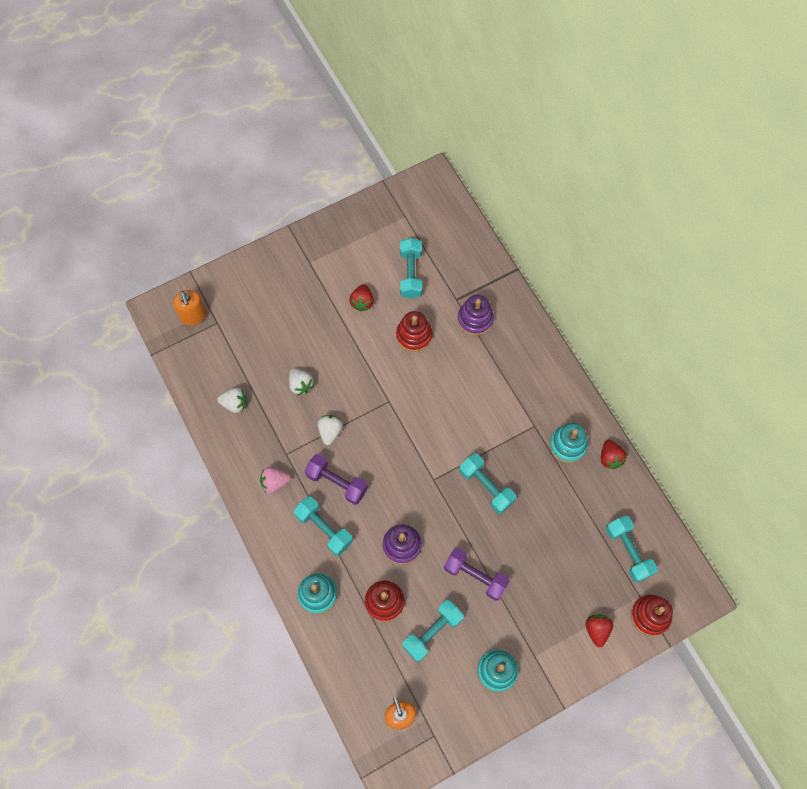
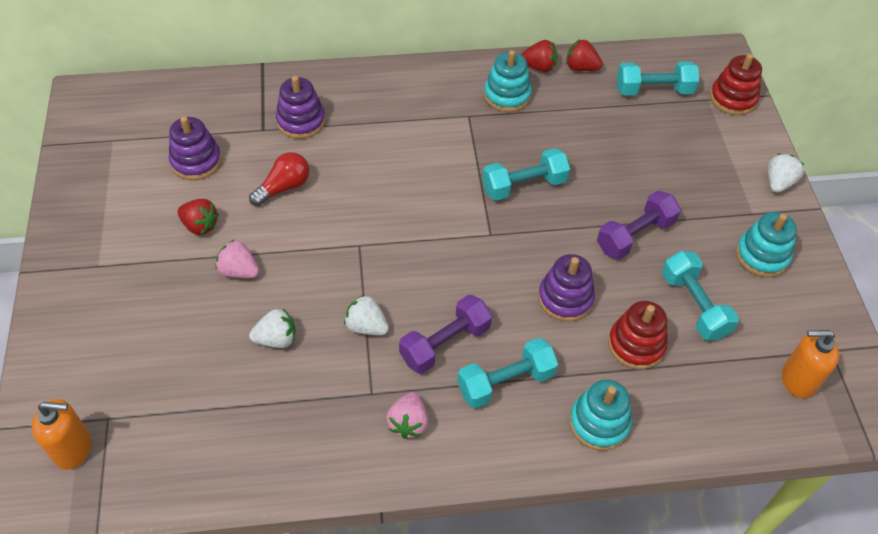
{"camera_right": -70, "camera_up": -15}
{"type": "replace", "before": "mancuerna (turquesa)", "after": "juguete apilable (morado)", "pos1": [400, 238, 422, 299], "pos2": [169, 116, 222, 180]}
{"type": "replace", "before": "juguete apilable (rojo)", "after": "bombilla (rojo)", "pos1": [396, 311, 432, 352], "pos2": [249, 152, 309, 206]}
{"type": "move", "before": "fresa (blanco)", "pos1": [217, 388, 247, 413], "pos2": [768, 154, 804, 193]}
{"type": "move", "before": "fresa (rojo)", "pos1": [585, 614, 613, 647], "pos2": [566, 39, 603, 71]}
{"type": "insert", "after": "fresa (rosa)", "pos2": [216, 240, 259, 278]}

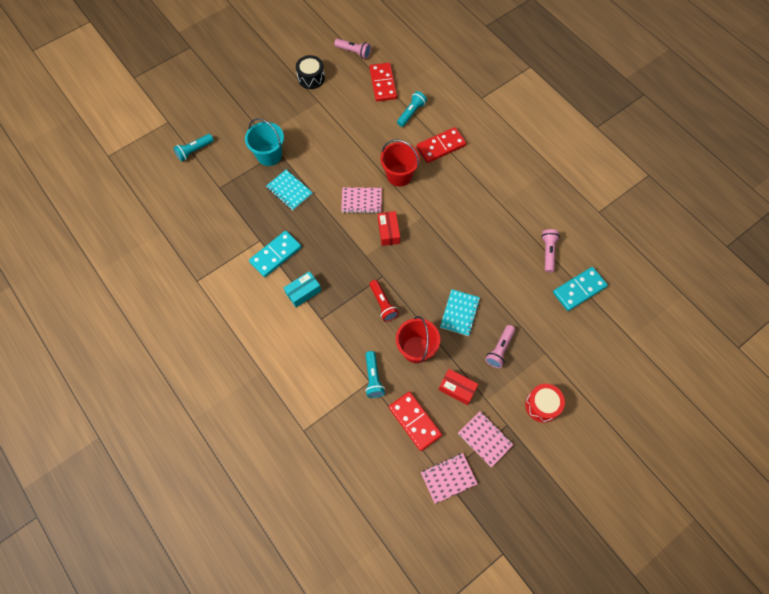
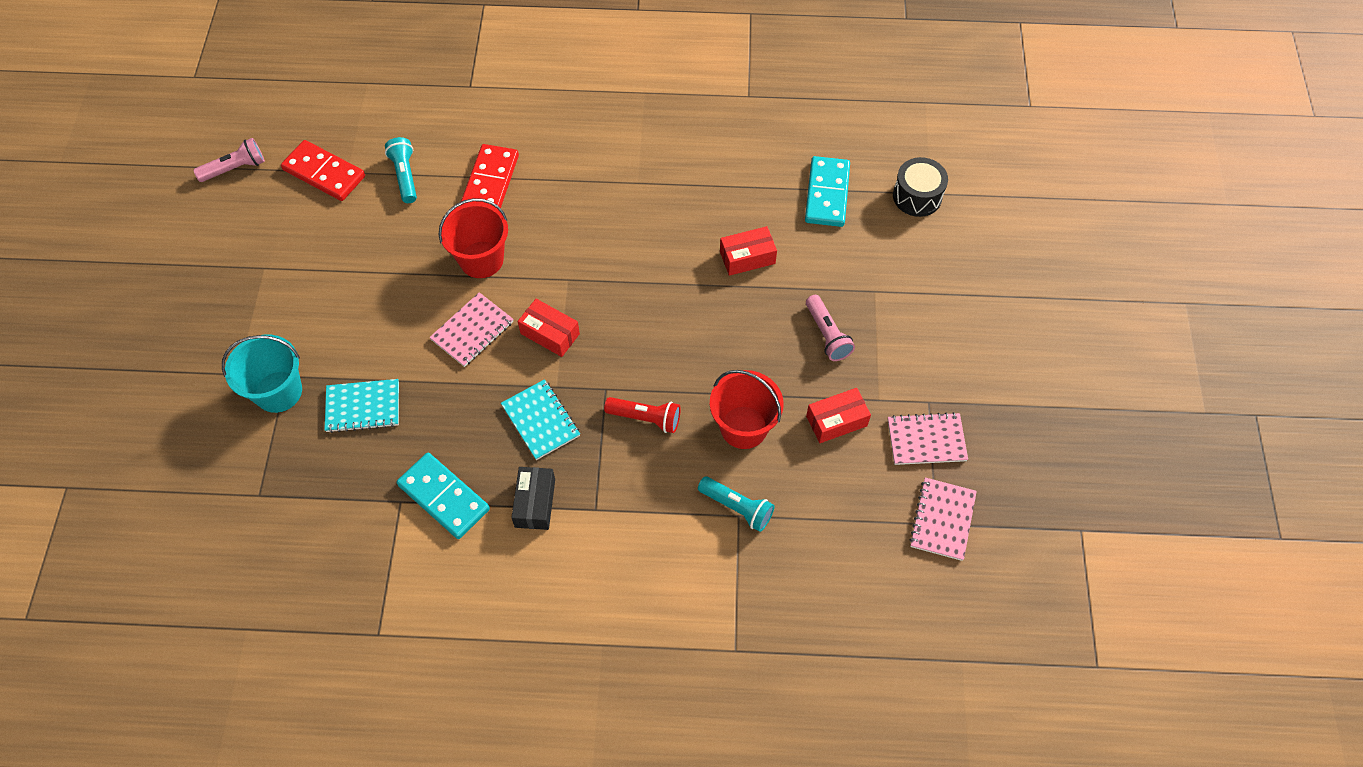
{"camera_right": -50, "camera_up": -5}
{"type": "move", "before": "tambor (negro)", "pos1": [296, 55, 325, 89], "pos2": [893, 157, 948, 217]}
{"type": "delete", "before": "lámpara de mano (turquesa)", "pos1": [173, 134, 214, 162]}
{"type": "delete", "before": "lámpara de mano (rosa)", "pos1": [541, 229, 560, 273]}
{"type": "rotate", "before": "ficha de dominó (turquesa)", "pos1": [249, 231, 302, 277], "pos2": [397, 453, 490, 539], "turn": -45}
{"type": "recolor", "before": "caja (turquesa)", "after": "caja (negro)", "pos1": [284, 271, 321, 307], "pos2": [511, 467, 555, 530]}
{"type": "move", "before": "cuaderno (turquesa)", "pos1": [440, 289, 480, 336], "pos2": [501, 379, 580, 460]}
{"type": "delete", "before": "tambor (rojo)", "pos1": [525, 384, 565, 423]}
{"type": "delete", "before": "ficha de dominó (rojo)", "pos1": [389, 392, 442, 451]}
{"type": "insert", "after": "caja (rojo)", "pos2": [720, 226, 777, 276]}

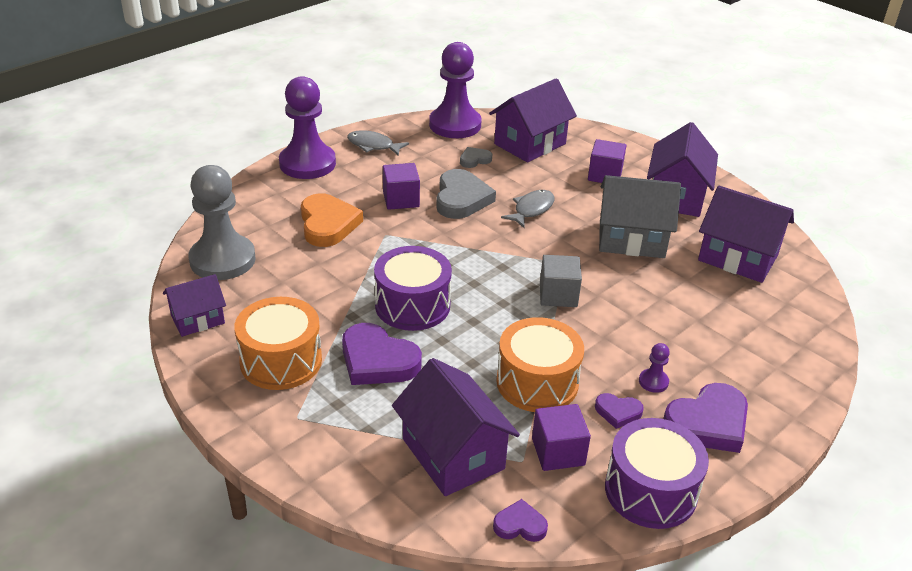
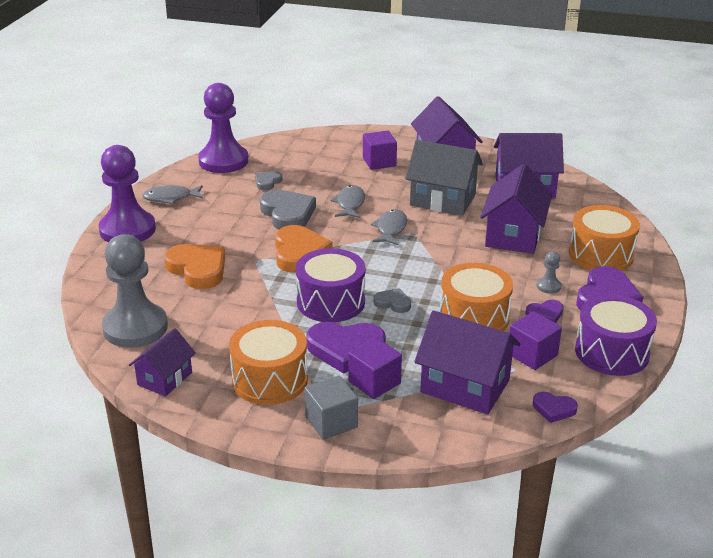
{"camera_right": -30, "camera_up": -5}
{"type": "move", "before": "casa (morado)", "pos1": [489, 78, 577, 163], "pos2": [480, 164, 552, 254]}
{"type": "move", "before": "cubo (morado)", "pos1": [383, 163, 420, 210], "pos2": [349, 337, 402, 399]}
{"type": "rotate", "before": "casa (gris)", "pos1": [599, 175, 681, 258], "pos2": [405, 140, 483, 216], "turn": 45}
{"type": "move", "before": "cubo (gris)", "pos1": [540, 255, 582, 307], "pos2": [304, 376, 358, 440]}
{"type": "recolor", "before": "peón (morado)", "after": "peón (gris)", "pos1": [639, 343, 670, 393], "pos2": [537, 251, 561, 294]}
{"type": "rotate", "before": "corazón (morado)", "pos1": [493, 499, 548, 542], "pos2": [533, 392, 578, 423], "turn": -135}
{"type": "insert", "after": "tambor (naranja)", "pos2": [569, 205, 640, 271]}
{"type": "insert", "after": "pez (gris)", "pos2": [371, 209, 407, 245]}
{"type": "insert", "after": "corazón (naranja)", "pos2": [275, 225, 332, 273]}
{"type": "insert", "after": "corazón (gris)", "pos2": [373, 288, 411, 313]}

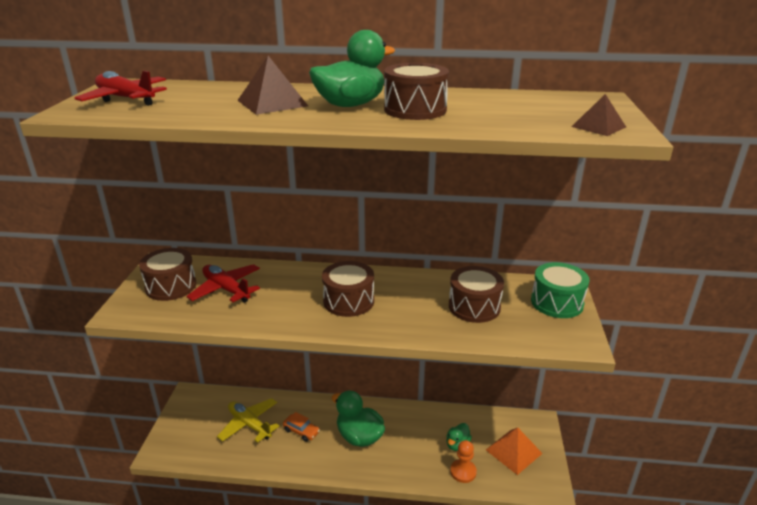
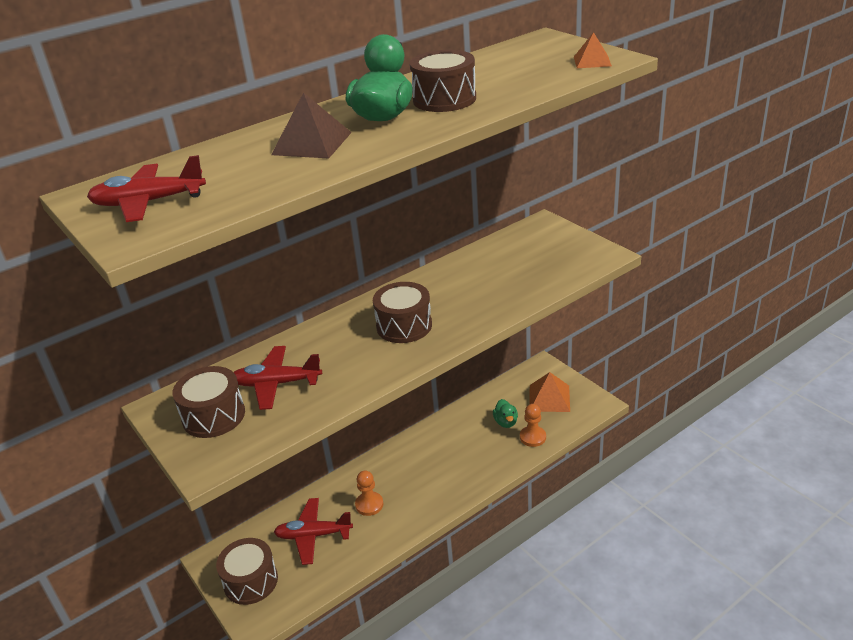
{"camera_right": -40, "camera_up": 5}
{"type": "recolor", "before": "pirámide (marrón)", "after": "pirámide (naranja)", "pos1": [571, 94, 626, 136], "pos2": [574, 32, 612, 68]}
{"type": "delete", "before": "tambor (verde)", "pos1": [531, 262, 590, 318]}
{"type": "move", "before": "tambor (marrón)", "pos1": [449, 266, 504, 323], "pos2": [216, 538, 278, 605]}
{"type": "delete", "before": "pato (verde)", "pos1": [332, 391, 385, 447]}
{"type": "recolor", "before": "avión (amarillo)", "after": "avión (rojo)", "pos1": [217, 398, 279, 443], "pos2": [274, 498, 353, 565]}
{"type": "replace", "before": "coche (naranja)", "after": "peón (naranja)", "pos1": [283, 412, 320, 442], "pos2": [355, 470, 384, 516]}

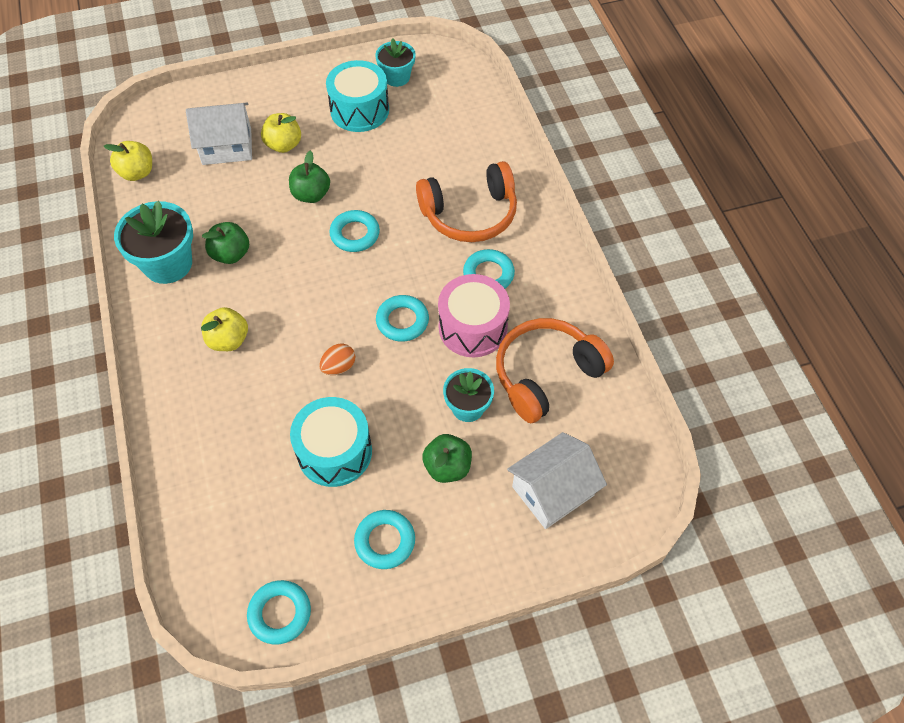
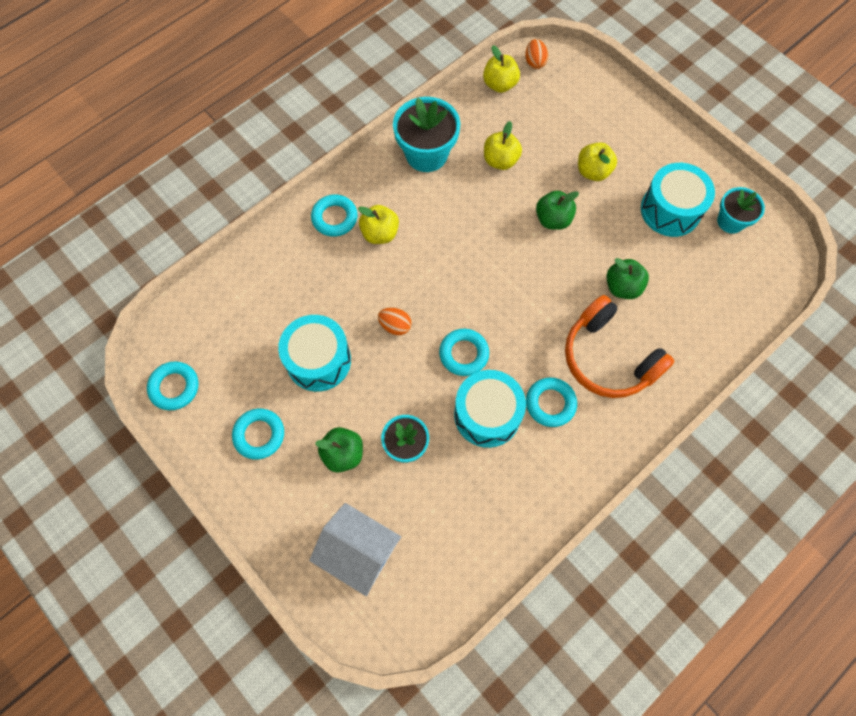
{"camera_right": 65, "camera_up": 10}
{"type": "delete", "before": "casa (blanco)", "pos1": [186, 103, 252, 165]}
{"type": "move", "before": "anillo (turquesa)", "pos1": [330, 210, 380, 252], "pos2": [311, 194, 358, 237]}
{"type": "move", "before": "manzana (verde)", "pos1": [202, 222, 249, 264], "pos2": [607, 258, 649, 299]}
{"type": "recolor", "before": "tambor (rosa)", "after": "tambor (turquesa)", "pos1": [438, 274, 510, 357], "pos2": [454, 370, 526, 448]}
{"type": "delete", "before": "auriculares (naranja)", "pos1": [496, 318, 614, 423]}
{"type": "insert", "after": "huevo (naranja)", "pos2": [525, 39, 548, 69]}
{"type": "insert", "after": "manzana (amarillo)", "pos2": [484, 121, 522, 170]}

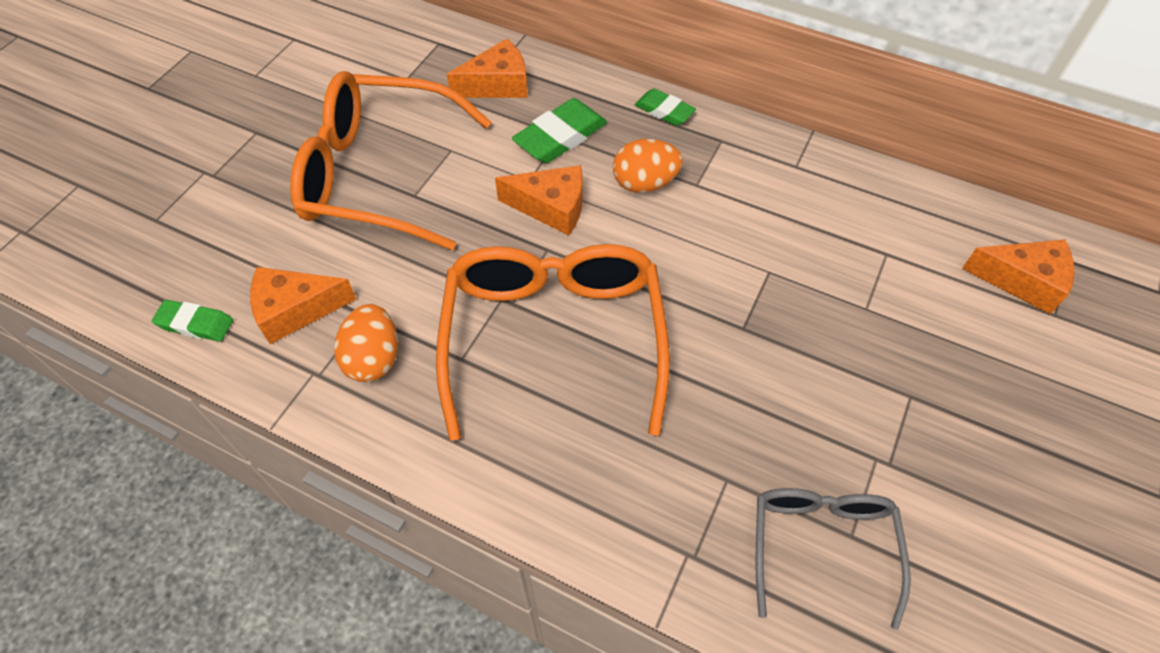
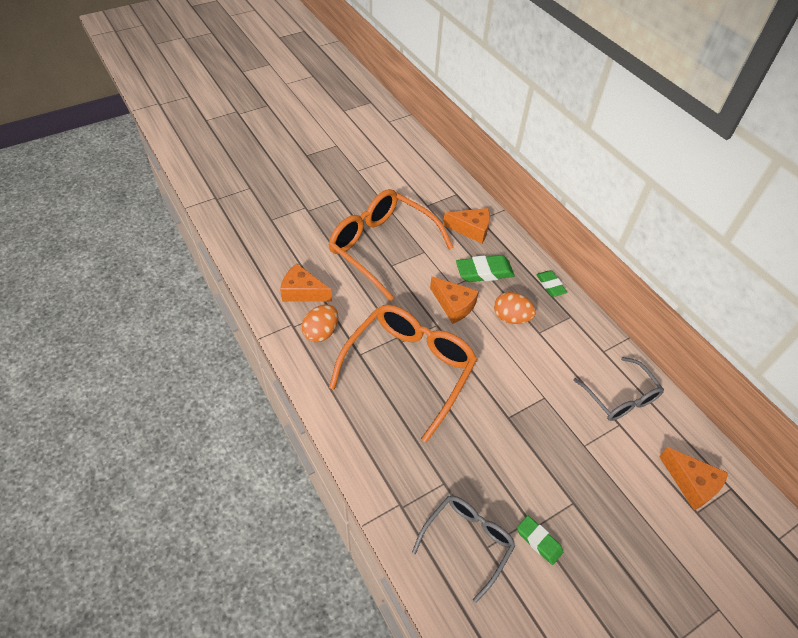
{"camera_right": 30, "camera_up": -5}
{"type": "move", "before": "goma de borrar (verde)", "pos1": [152, 300, 233, 342], "pos2": [517, 516, 563, 565]}
{"type": "insert", "after": "gafas (gris)", "pos2": [573, 357, 664, 421]}

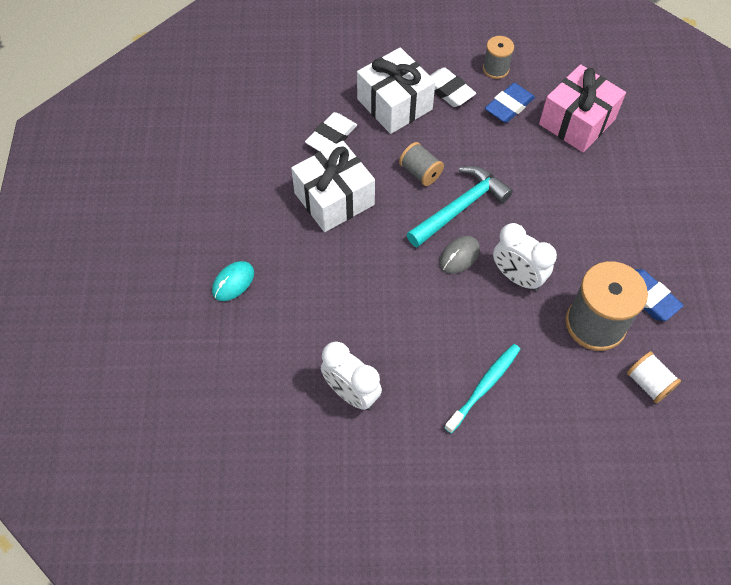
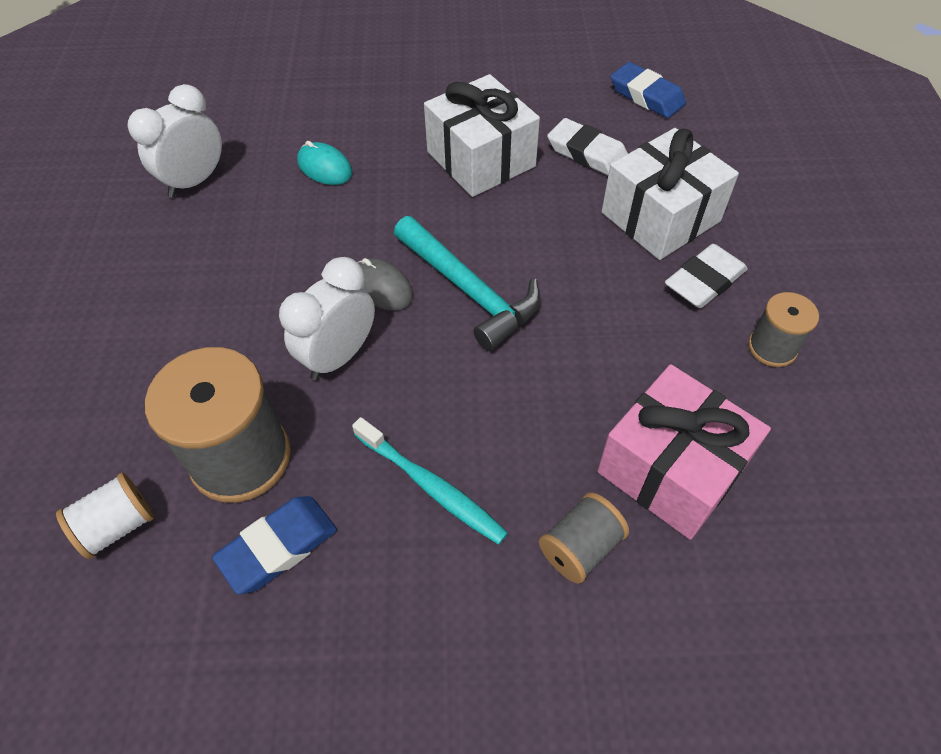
{"camera_right": 90, "camera_up": -5}
{"type": "move", "before": "goma de borrar (azul)", "pos1": [485, 83, 535, 123], "pos2": [610, 62, 686, 118]}
{"type": "move", "before": "carrete (gris)", "pos1": [399, 142, 444, 186], "pos2": [539, 492, 629, 584]}
{"type": "move", "before": "ratón (turquesa)", "pos1": [212, 261, 254, 301], "pos2": [297, 141, 352, 185]}
{"type": "move", "before": "cepillo de dientes (turquesa)", "pos1": [444, 344, 520, 434], "pos2": [352, 417, 508, 545]}

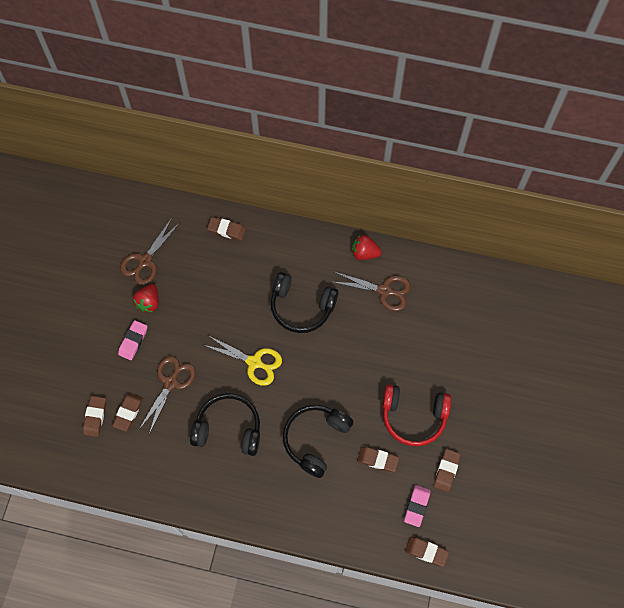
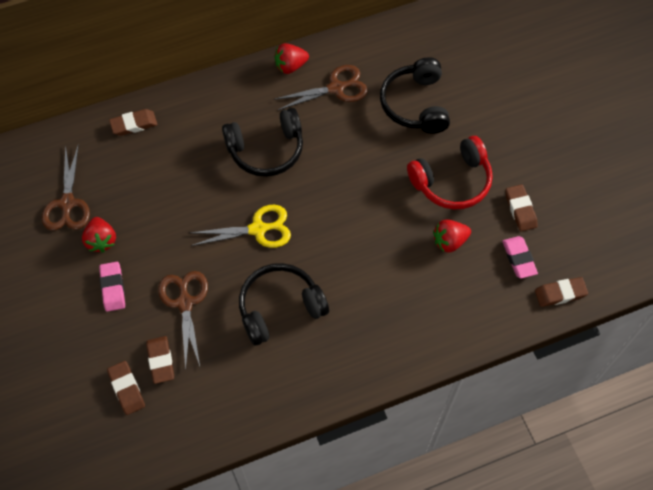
{"camera_right": -35, "camera_up": -5}
{"type": "move", "before": "auriculares (negro)", "pos1": [283, 405, 353, 478], "pos2": [380, 57, 450, 134]}
{"type": "replace", "before": "goma de borrar (marrón)", "after": "fresa (rojo)", "pos1": [357, 447, 399, 472], "pos2": [433, 219, 471, 253]}

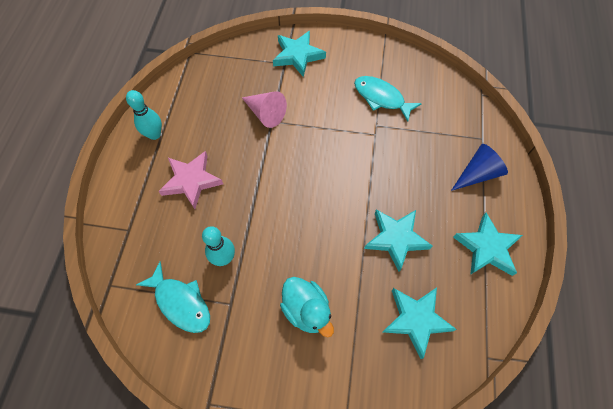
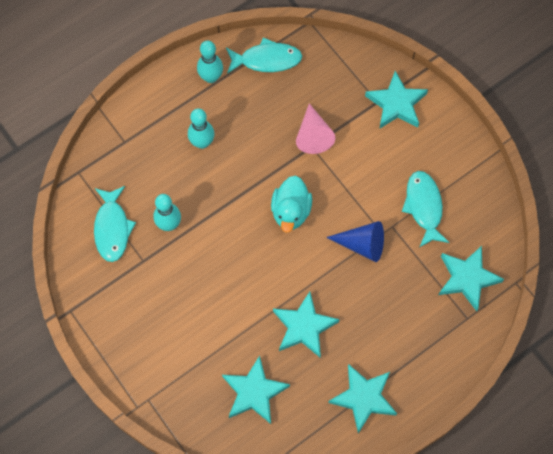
{"camera_right": 45, "camera_up": 5}
{"type": "move", "before": "cono (azul)", "pos1": [451, 144, 508, 191], "pos2": [326, 221, 384, 262]}
{"type": "replace", "before": "estrella (rosa)", "after": "bolo (turquesa)", "pos1": [159, 151, 223, 209], "pos2": [188, 108, 215, 149]}
{"type": "move", "before": "pato (turquesa)", "pos1": [280, 277, 334, 337], "pos2": [271, 175, 312, 233]}
{"type": "insert", "after": "pez (turquesa)", "pos2": [226, 37, 302, 74]}
{"type": "insert", "after": "estrella (turquesa)", "pos2": [439, 246, 504, 311]}

